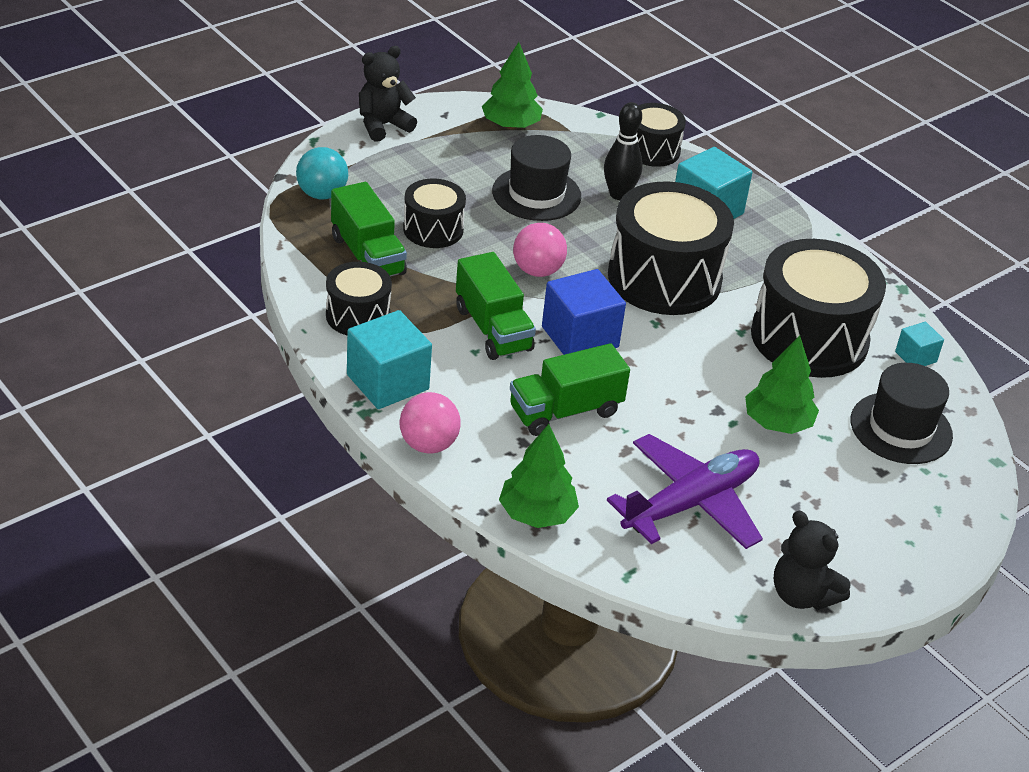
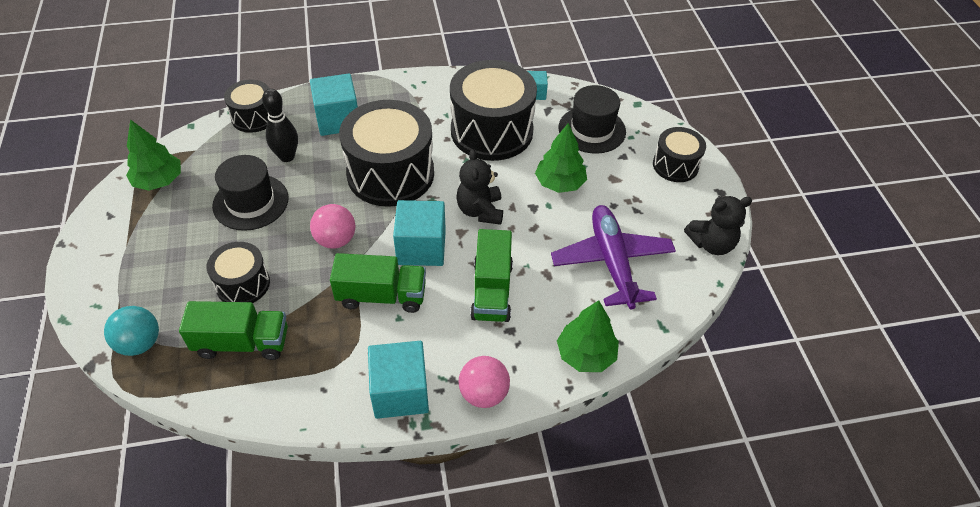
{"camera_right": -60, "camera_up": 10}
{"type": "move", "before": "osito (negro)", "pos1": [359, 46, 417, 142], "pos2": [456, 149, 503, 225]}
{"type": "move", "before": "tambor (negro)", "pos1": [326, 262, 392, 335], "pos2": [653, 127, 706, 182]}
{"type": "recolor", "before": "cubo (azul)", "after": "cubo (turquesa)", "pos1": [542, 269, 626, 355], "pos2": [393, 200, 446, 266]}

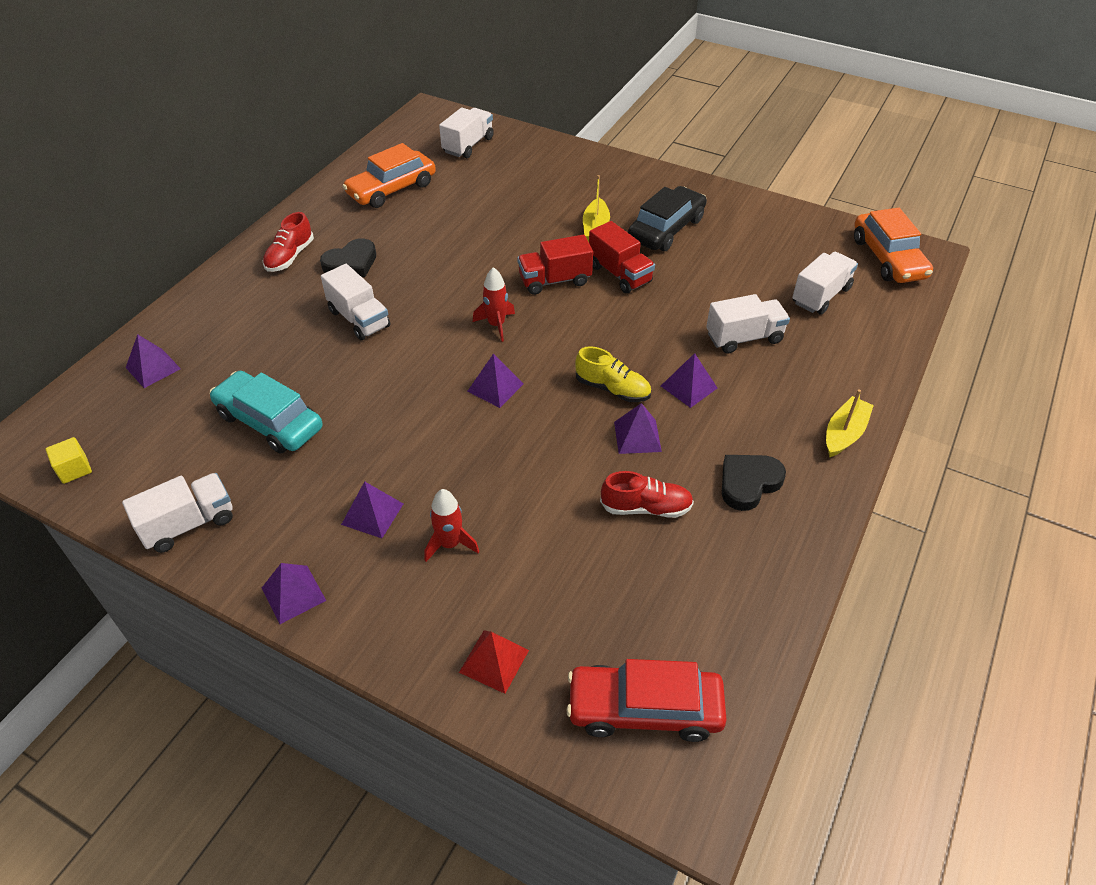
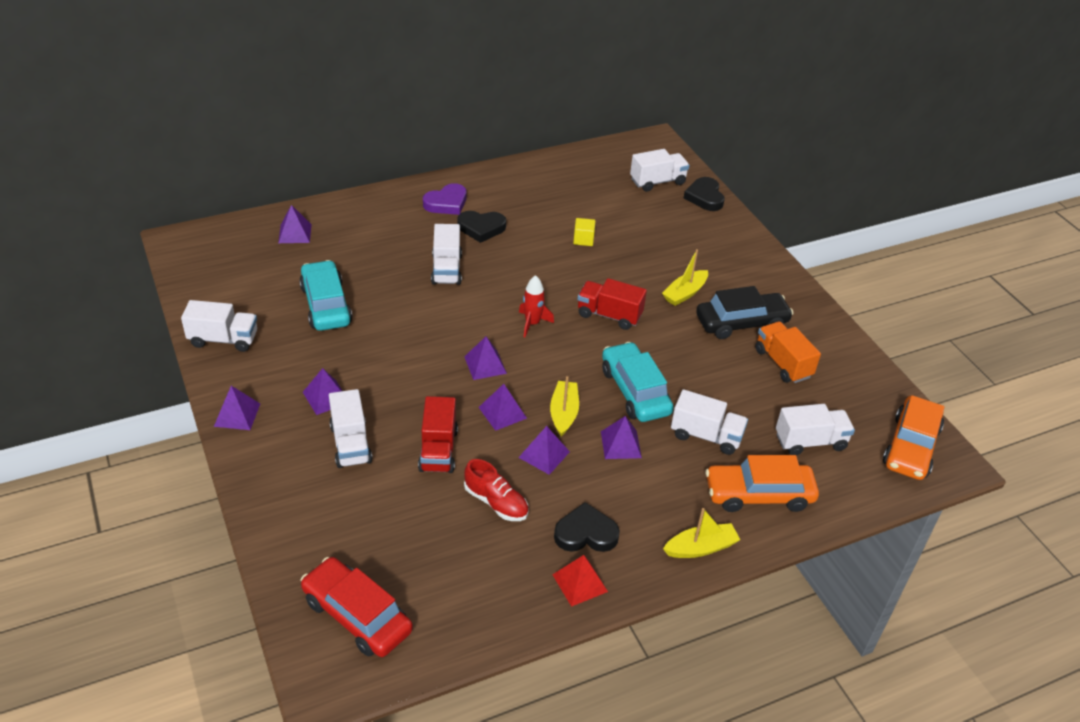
{"camera_right": 35, "camera_up": -5}
{"type": "move", "before": "coche (naranja)", "pos1": [342, 143, 436, 208], "pos2": [705, 455, 819, 512]}
{"type": "replace", "before": "zapato (rojo)", "after": "corazón (morado)", "pos1": [263, 212, 314, 272], "pos2": [423, 183, 467, 215]}
{"type": "move", "before": "camión (rojo)", "pos1": [589, 221, 655, 293], "pos2": [418, 396, 458, 473]}
{"type": "replace", "before": "zapato (amarillo)", "after": "barco (amarillo)", "pos1": [575, 346, 651, 402], "pos2": [550, 376, 579, 437]}
{"type": "move", "before": "cubo (amarillo)", "pos1": [46, 437, 92, 484], "pos2": [573, 218, 595, 246]}
{"type": "replace", "before": "cohete (rojo)", "after": "camión (blanco)", "pos1": [424, 489, 479, 562], "pos2": [329, 389, 372, 468]}
{"type": "move", "before": "pirámide (rojo)", "pos1": [459, 631, 529, 694], "pos2": [552, 555, 608, 607]}
{"type": "insert", "after": "corazón (negro)", "pos2": [684, 177, 725, 211]}
{"type": "insert", "after": "camión (naranja)", "pos2": [755, 321, 821, 383]}
{"type": "insert", "after": "coche (turquesa)", "pos2": [602, 342, 674, 422]}
{"type": "insert", "after": "pirámide (morado)", "pos2": [479, 384, 527, 431]}

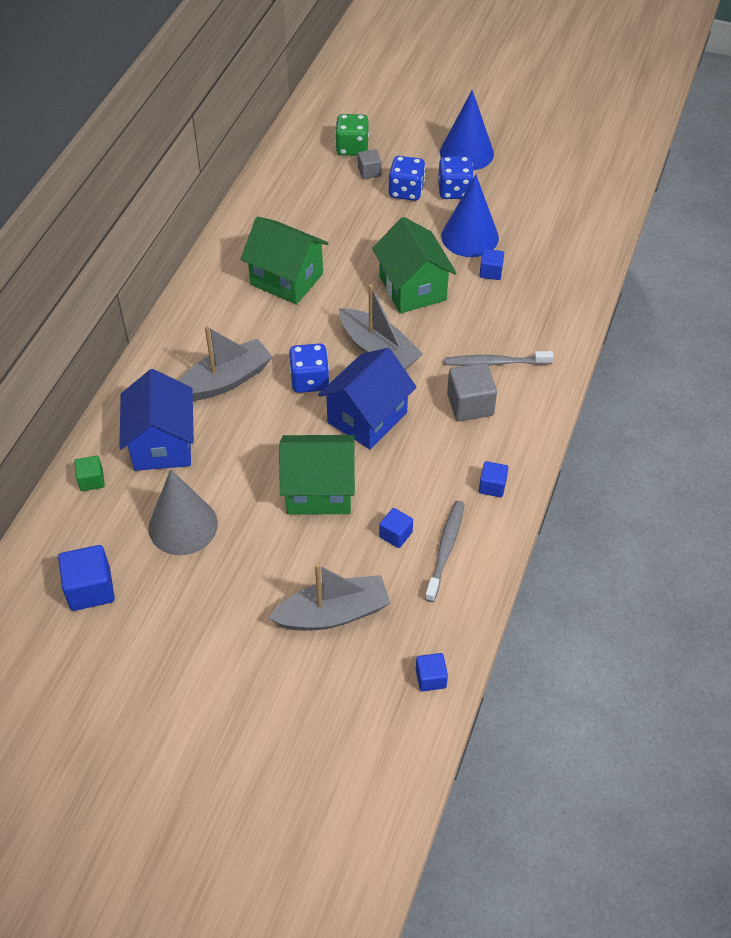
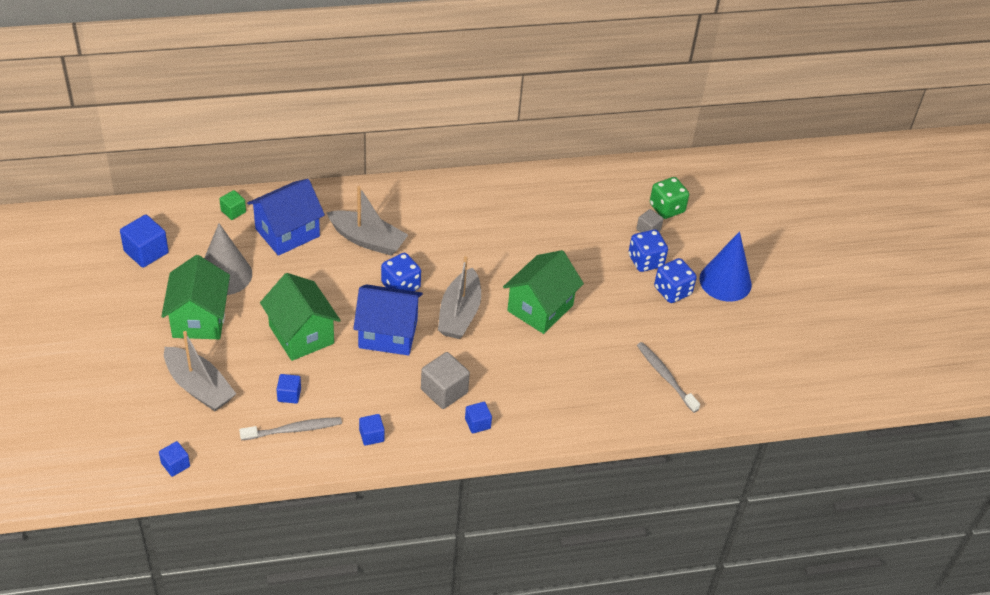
{"camera_right": 55, "camera_up": -5}
{"type": "delete", "before": "cono (azul)", "pos1": [441, 175, 499, 257]}
{"type": "move", "before": "casa (verde)", "pos1": [241, 217, 329, 305], "pos2": [161, 255, 230, 339]}
{"type": "move", "before": "cubo (azul)", "pos1": [479, 249, 504, 280], "pos2": [465, 402, 492, 434]}
{"type": "move", "before": "cepillo de dientes (gris)", "pos1": [444, 351, 554, 366], "pos2": [637, 342, 700, 413]}

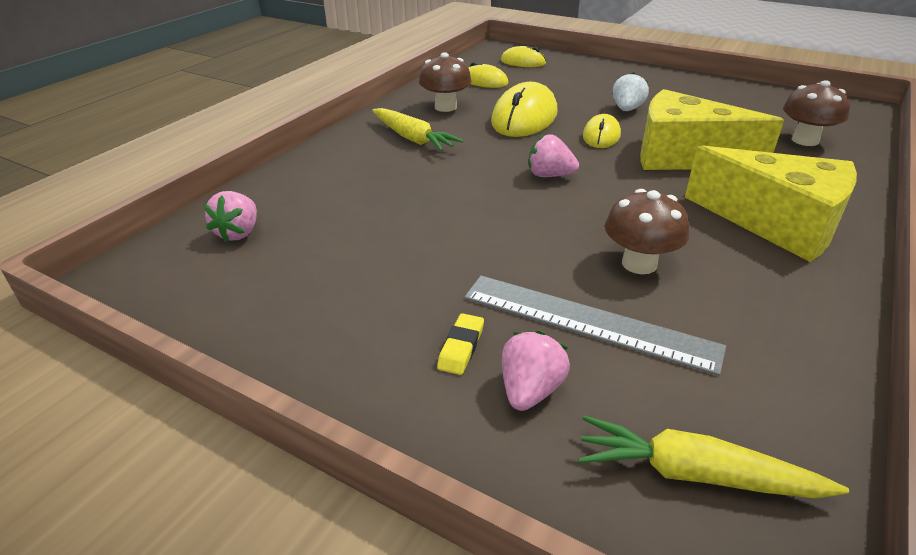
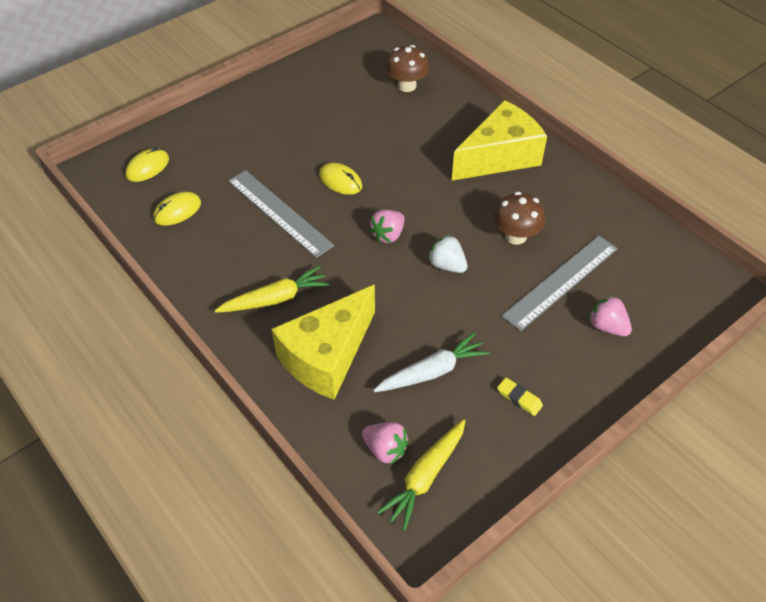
{"camera_right": -70, "camera_up": 15}
{"type": "delete", "before": "seta (marrón)", "pos1": [419, 52, 472, 112]}
{"type": "move", "before": "fresa (blanco)", "pos1": [612, 72, 649, 111], "pos2": [428, 235, 467, 273]}
{"type": "replace", "before": "ratón (amarillo)", "after": "regla (gris)", "pos1": [491, 82, 558, 137], "pos2": [228, 170, 334, 258]}
{"type": "move", "before": "queso (amarillo)", "pos1": [640, 89, 784, 170], "pos2": [272, 285, 375, 400]}
{"type": "move", "before": "goma de borrar (amarillo)", "pos1": [437, 313, 484, 375], "pos2": [497, 378, 543, 416]}
{"type": "move", "before": "zanahoria (amarillo)", "pos1": [578, 416, 849, 499], "pos2": [378, 419, 466, 530]}
{"type": "insert", "after": "zanahoria (blanco)", "pos2": [373, 332, 489, 392]}

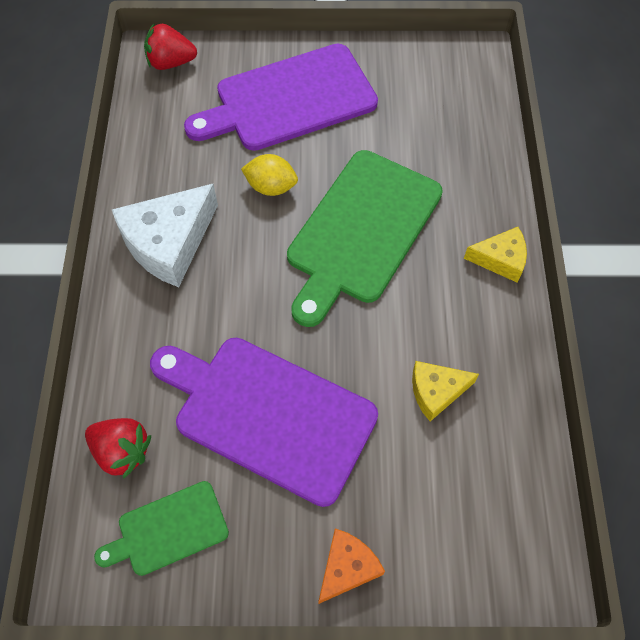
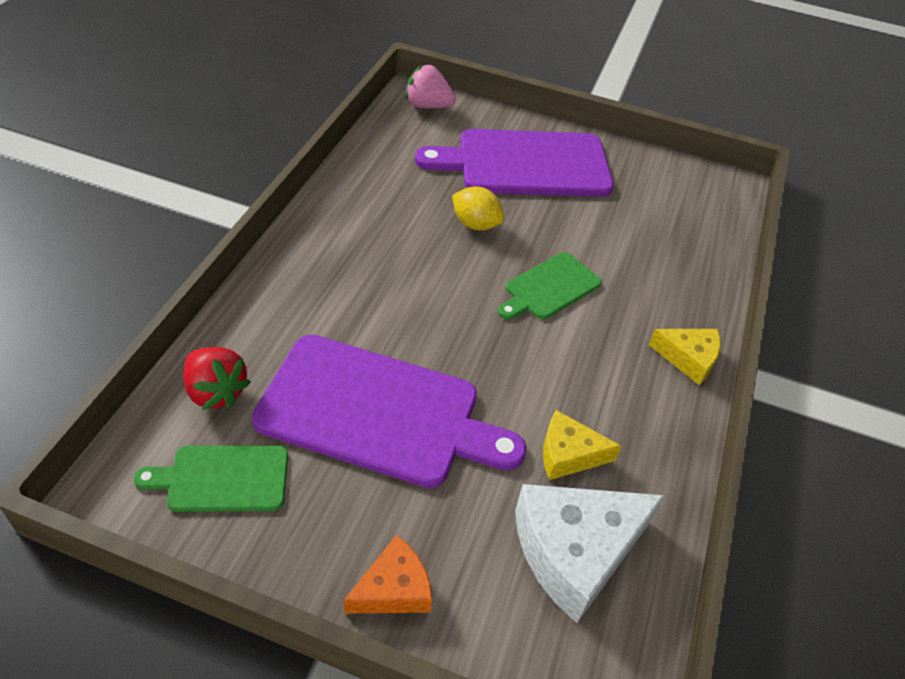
{"camera_right": 15, "camera_up": -15}
{"type": "recolor", "before": "fresa (rojo)", "after": "fresa (rosa)", "pos1": [144, 24, 197, 70], "pos2": [406, 64, 456, 108]}
{"type": "resize", "before": "tabla de cortar (verde)", "pos1": [287, 150, 443, 327], "pos2": [498, 252, 602, 319], "scale": 0.52}
{"type": "move", "before": "queso (blanco)", "pos1": [112, 184, 218, 287], "pos2": [515, 484, 665, 623]}
{"type": "rotate", "before": "tabla de cortar (morado)", "pos1": [150, 338, 378, 507], "pos2": [252, 335, 526, 488], "turn": 150}

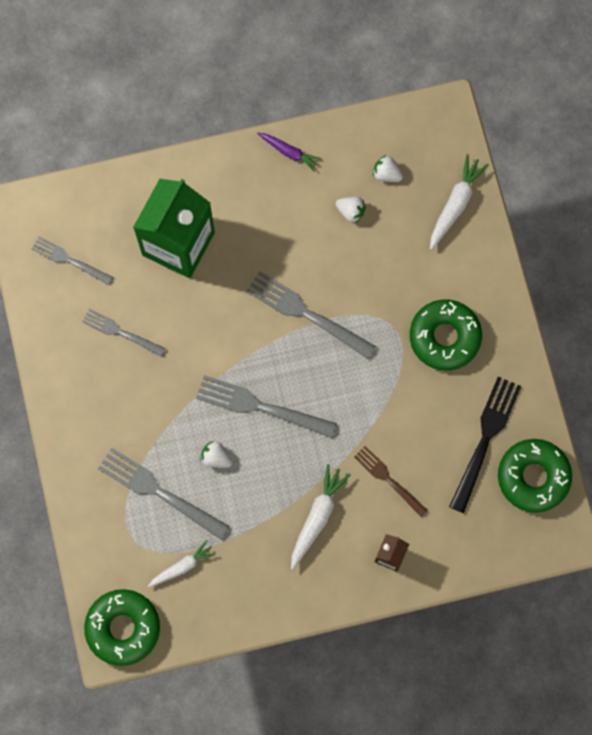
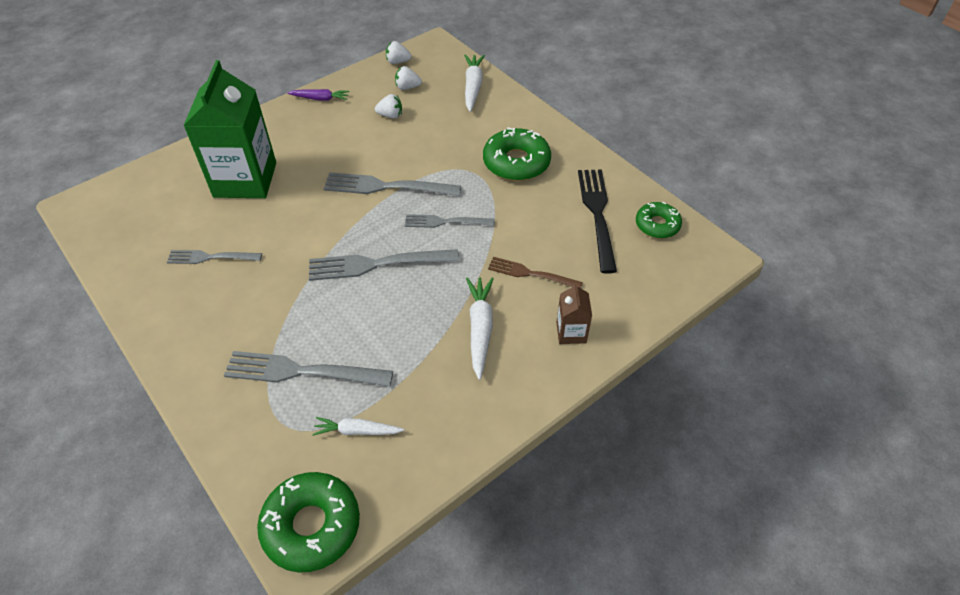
{"camera_right": -25, "camera_up": -25}
{"type": "move", "before": "tenedor (gris)", "pos1": [31, 236, 113, 285], "pos2": [405, 214, 495, 228]}
{"type": "resize", "before": "rosquilla (verde)", "pos1": [498, 439, 572, 513], "pos2": [636, 202, 682, 238], "scale": 0.62}
{"type": "move", "before": "fresa (blanco)", "pos1": [200, 441, 232, 468], "pos2": [386, 41, 412, 64]}
{"type": "rotate", "before": "zanahoria (blanco)", "pos1": [148, 540, 216, 587], "pos2": [312, 417, 404, 436], "turn": -120}

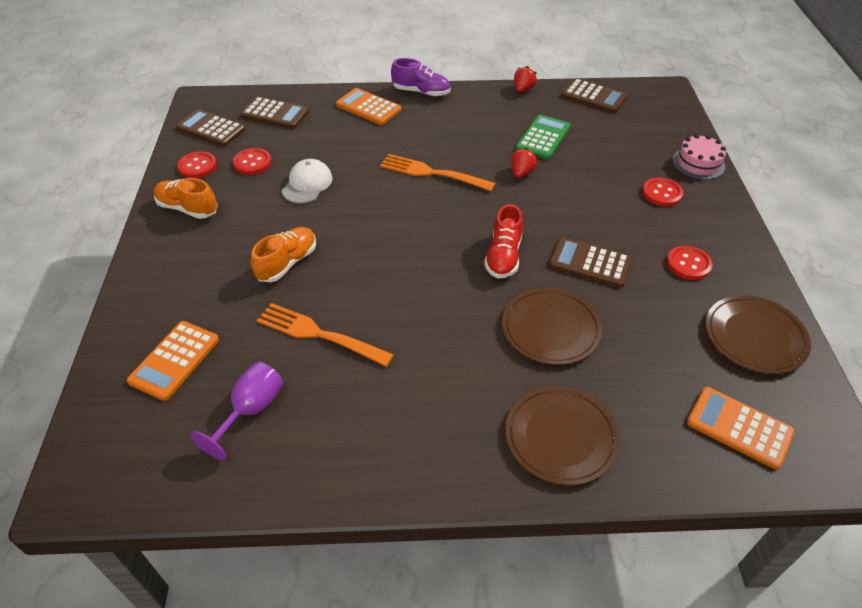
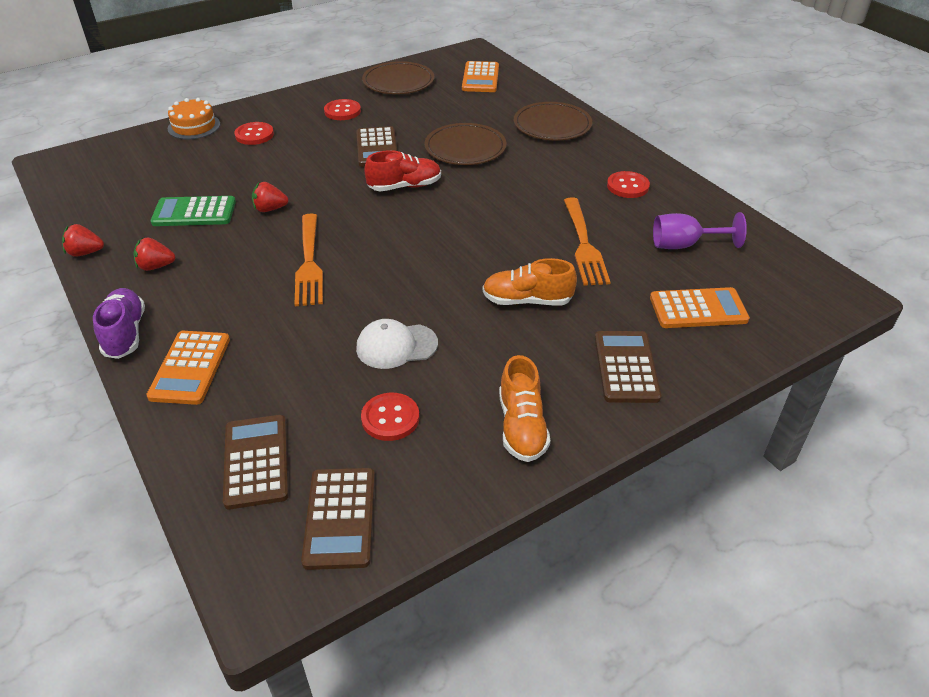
{"camera_right": -120, "camera_up": -5}
{"type": "move", "before": "calculadora (marrón)", "pos1": [561, 78, 627, 113], "pos2": [595, 331, 661, 403]}
{"type": "recolor", "before": "tarta (rosa)", "after": "tarta (naranja)", "pos1": [672, 134, 726, 180], "pos2": [168, 98, 220, 139]}
{"type": "move", "before": "botón (rojo)", "pos1": [177, 151, 217, 178], "pos2": [607, 171, 650, 198]}
{"type": "insert", "after": "fresa (rojo)", "pos2": [133, 237, 175, 271]}

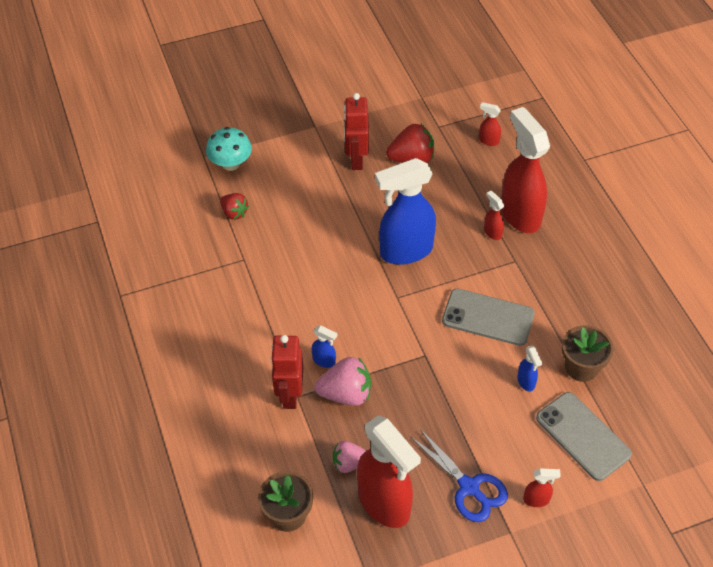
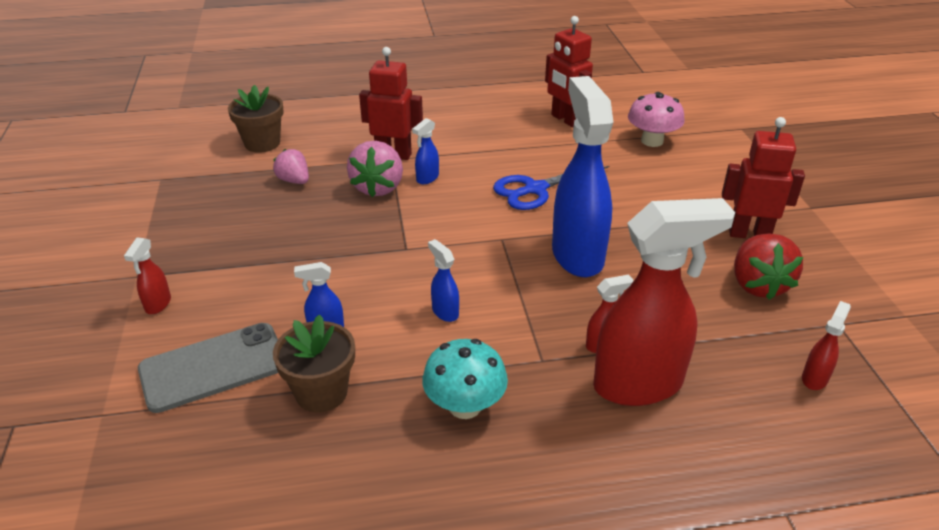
{"camera_right": 100, "camera_up": -15}
{"type": "move", "before": "seta (turquesa)", "pos1": [206, 127, 252, 171], "pos2": [422, 339, 508, 419]}
{"type": "replace", "before": "fresa (rojo)", "after": "seta (rosa)", "pos1": [220, 193, 249, 220], "pos2": [628, 92, 685, 147]}
{"type": "replace", "before": "móvil (gris)", "after": "pulverizador (azul)", "pos1": [442, 289, 535, 346], "pos2": [428, 239, 459, 322]}
{"type": "delete", "before": "pulverizador (rojo)", "pos1": [357, 415, 421, 528]}
{"type": "move", "before": "tijeras (azul)", "pos1": [410, 428, 508, 522], "pos2": [493, 166, 609, 210]}
{"type": "rotate", "before": "fresa (rosa)", "pos1": [333, 441, 366, 473], "pos2": [273, 149, 309, 184], "turn": -45}
{"type": "insert", "after": "robot (rojo)", "pos2": [545, 16, 593, 127]}

